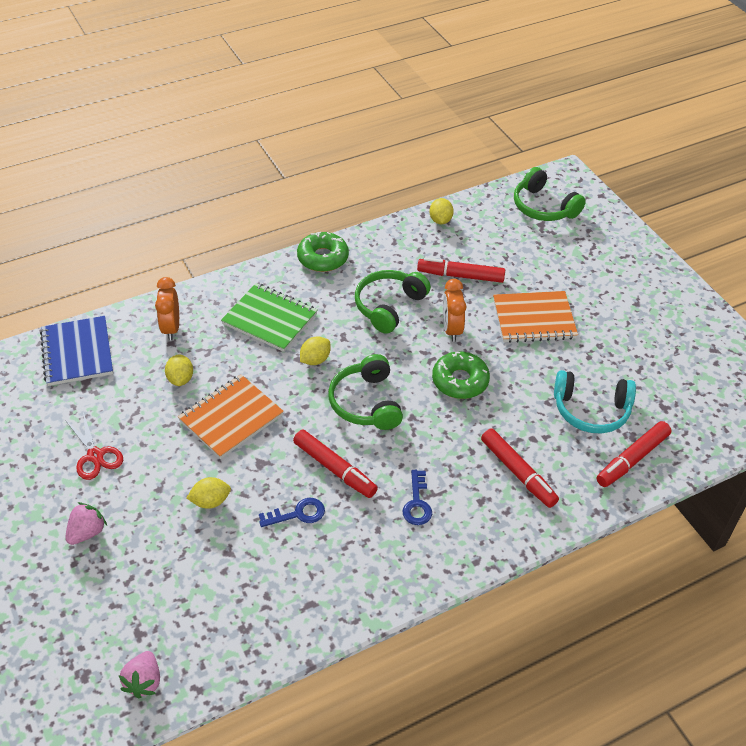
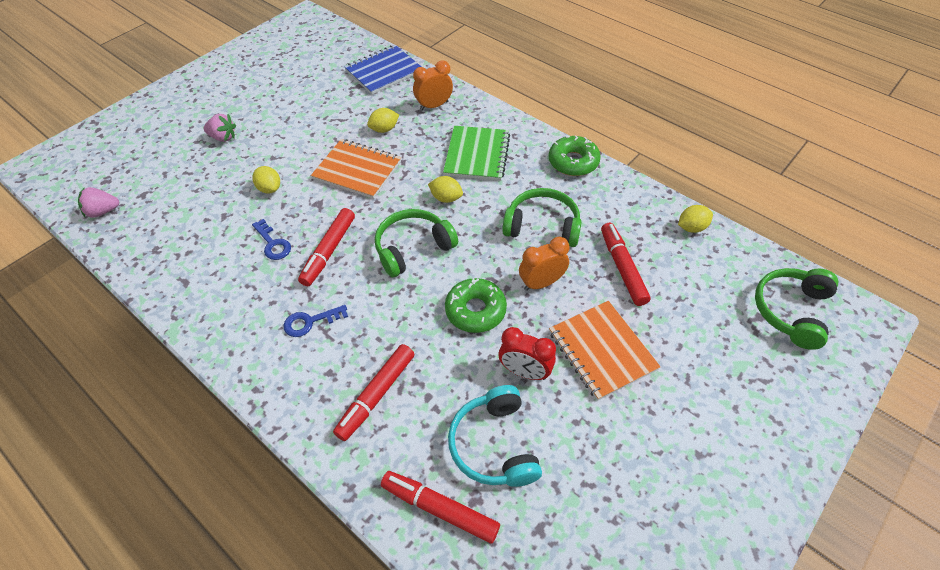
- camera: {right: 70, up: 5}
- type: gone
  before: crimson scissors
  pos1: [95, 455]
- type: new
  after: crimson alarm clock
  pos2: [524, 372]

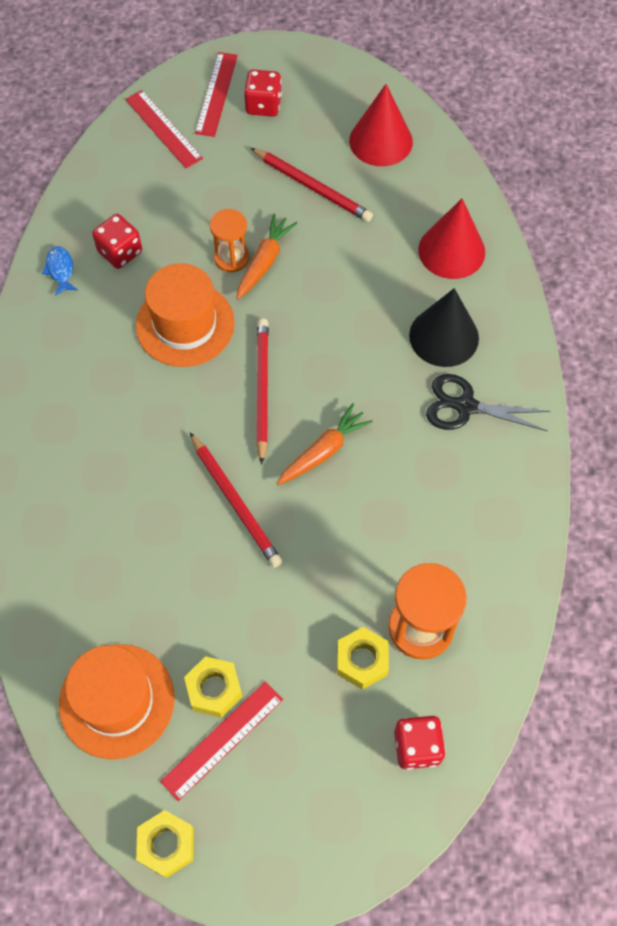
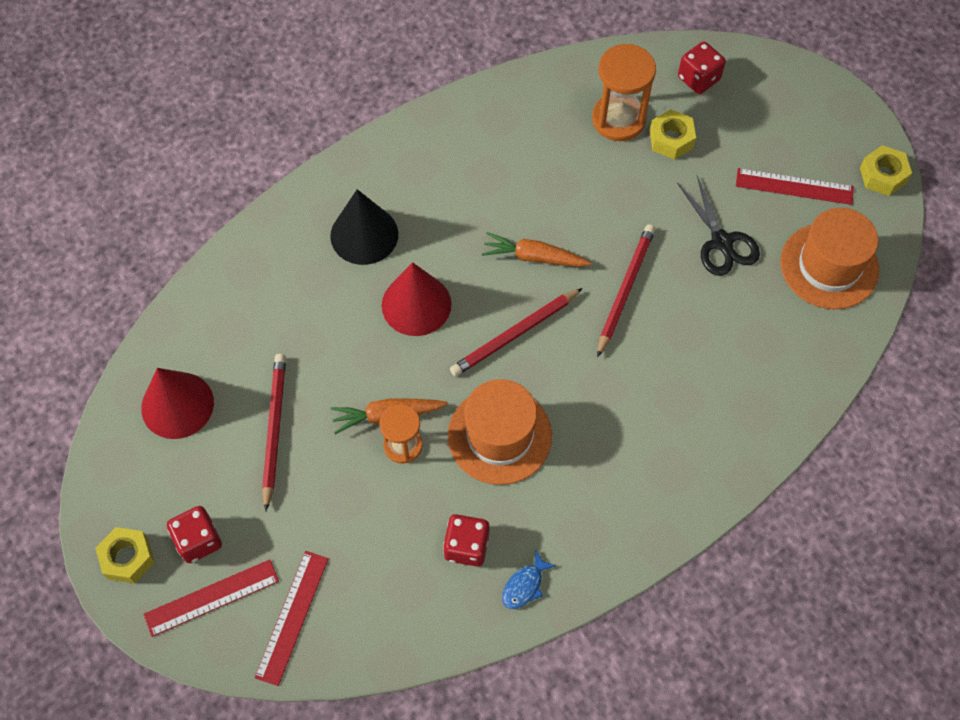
- camera: {right: -125, up: 0}
- type: shifted
  before: golden hexagon nut
  pos1: [214, 689]
  pos2: [127, 558]
- type: shifted
  before: crimson cone shape
  pos1: [451, 251]
  pos2: [416, 304]
- type: shifted
  before: jet-black scissors
  pos1: [465, 406]
  pos2: [721, 242]

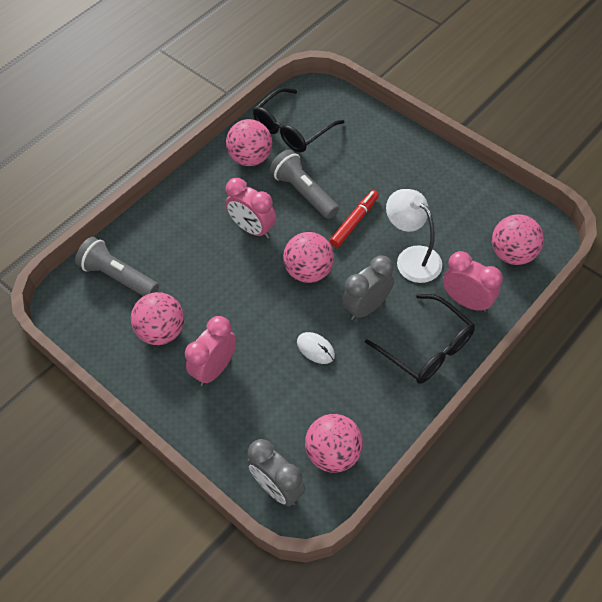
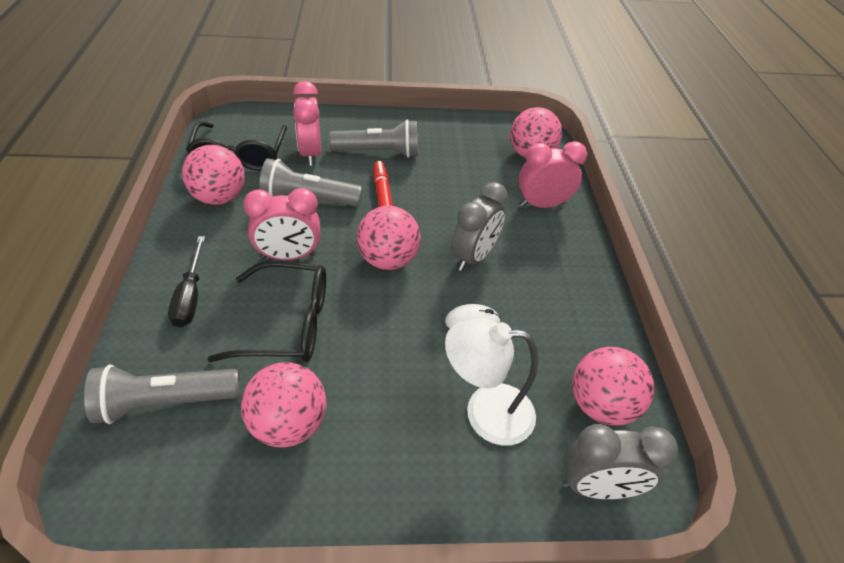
- camera: {right: -50, up: -10}
- type: new
  after: jet-black hand screwdriver
  pos2: [190, 296]
- type: new
  after: gray torch
  pos2: [379, 152]
- type: shifted
  before: pink alarm clock
  pos1: [214, 368]
  pos2: [310, 153]
- type: shifted
  before: jet-black spectacles
  pos1: [426, 347]
  pos2: [285, 323]
- type: shifted
  before: white reading lamp
  pos1: [412, 258]
  pos2: [485, 412]
- type: rotated
  before: gray alarm clock
  pos1: [366, 307]
  pos2: [473, 257]
  turn: -150

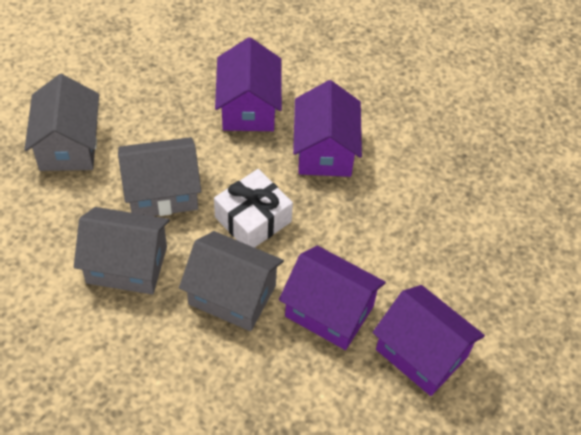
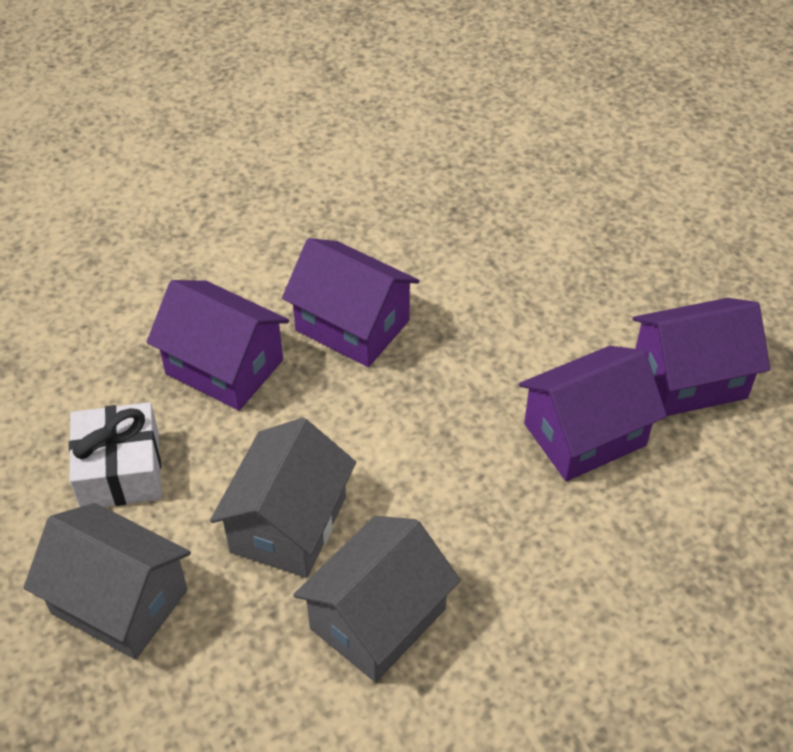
- camera: {right: -55, up: -5}
- type: gone
  before: gray cottage
  pos1: [232, 295]
- type: shifted
  before: white gift
  pos1: [253, 219]
  pos2: [120, 470]

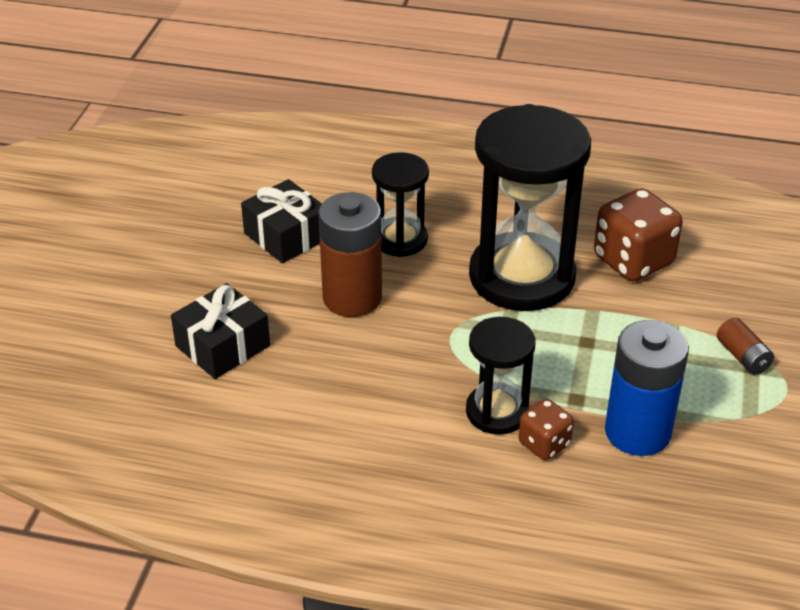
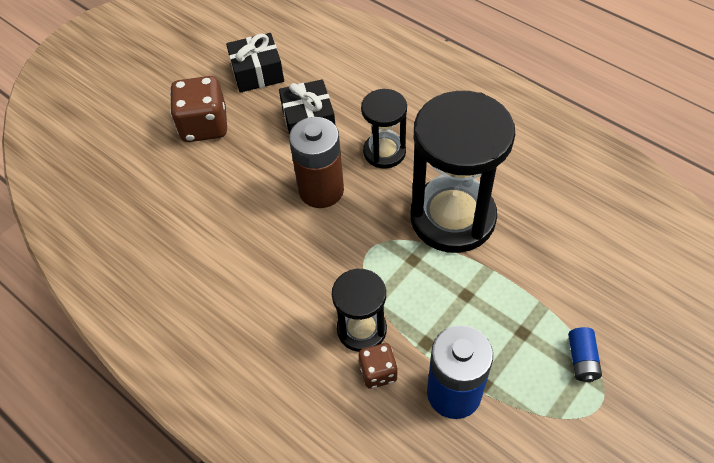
- camera: {right: 30, up: 15}
- type: shifted
  before: jet-black gift
  pos1: [223, 346]
  pos2: [257, 73]
- type: shifted
  before: brown die
  pos1: [633, 260]
  pos2: [204, 126]
- type: repainted
  before: brown battery
  after: blue battery
  pos1: [742, 356]
  pos2: [582, 359]

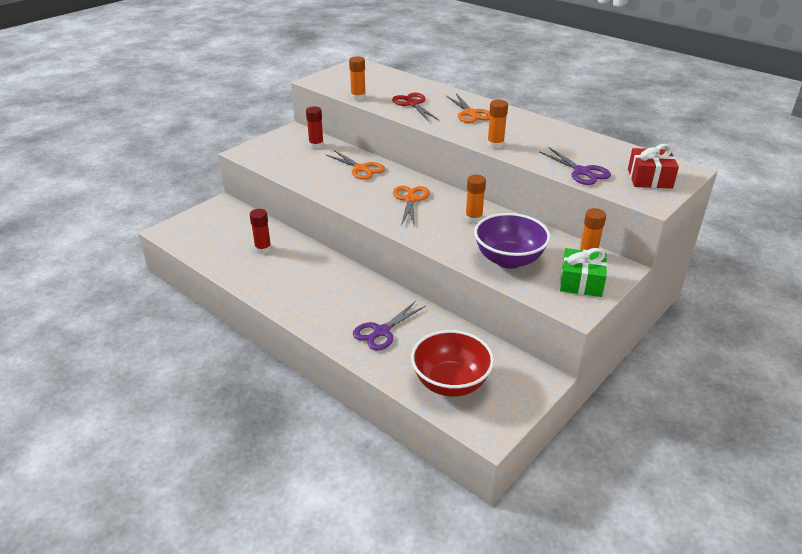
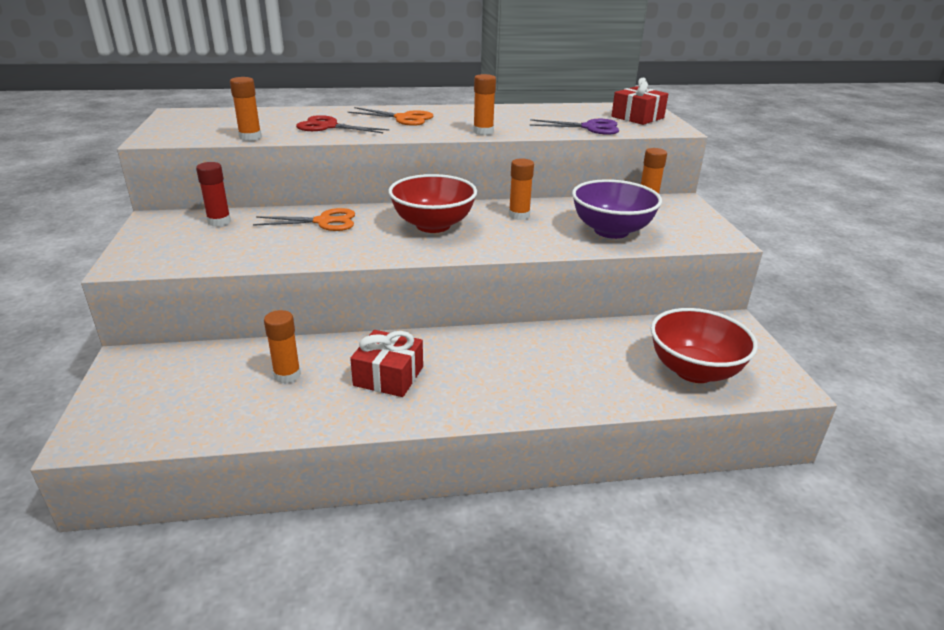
- camera: {right: -50, up: -5}
- type: gone
  before: royal purple scissors
  pos1: [381, 332]
- type: gone
  before: green gift
  pos1: [581, 282]
- type: new
  after: crimson gift
  pos2: [388, 376]
- type: swapped
  before: orange scissors
  after: crimson serving bowl
  pos1: [410, 199]
  pos2: [433, 225]
- type: repainted
  before: crimson glue stick
  after: orange glue stick
  pos1: [263, 249]
  pos2: [287, 375]

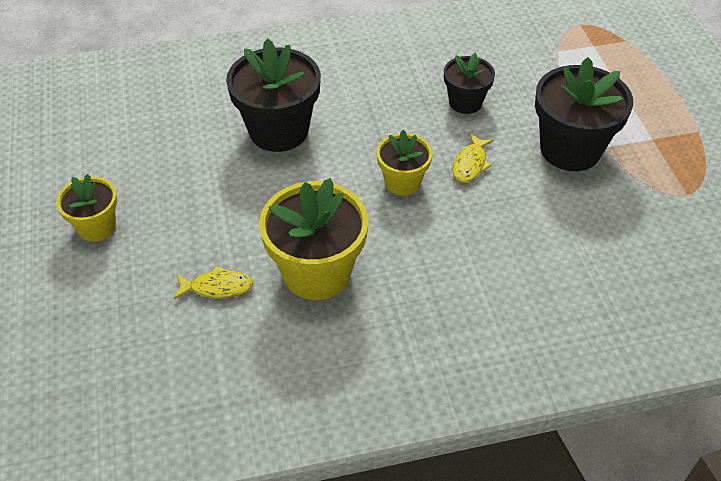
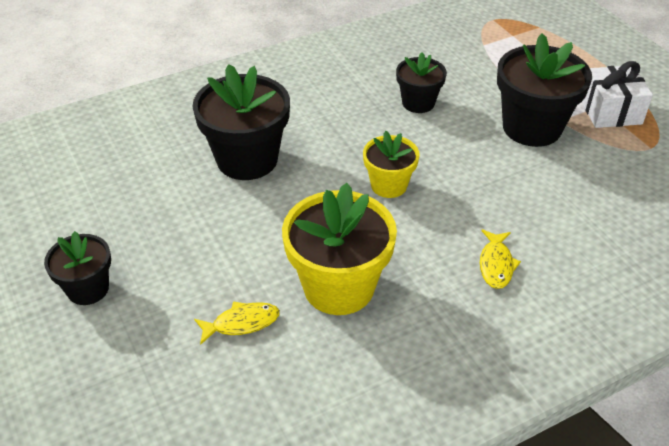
- camera: {right: -15, up: -5}
- type: new
  after: white gift
  pos2: [610, 111]
- type: shifted
  before: golden fish figure
  pos1: [470, 164]
  pos2: [496, 265]
- type: repainted
  before: golden potted plant
  after: jet-black potted plant
  pos1: [97, 227]
  pos2: [88, 289]

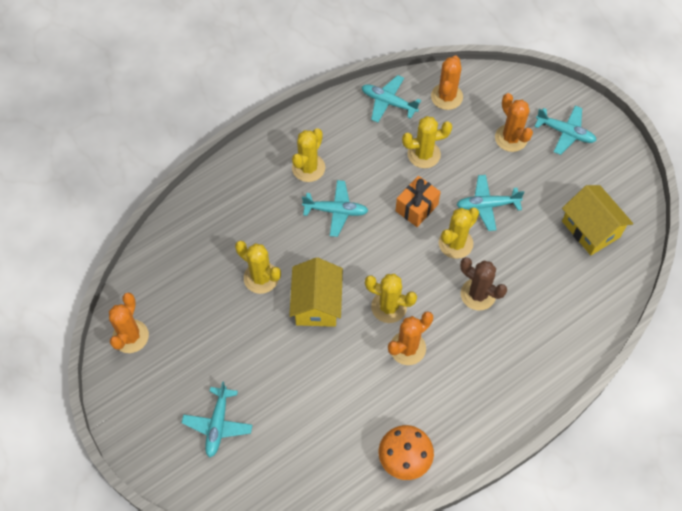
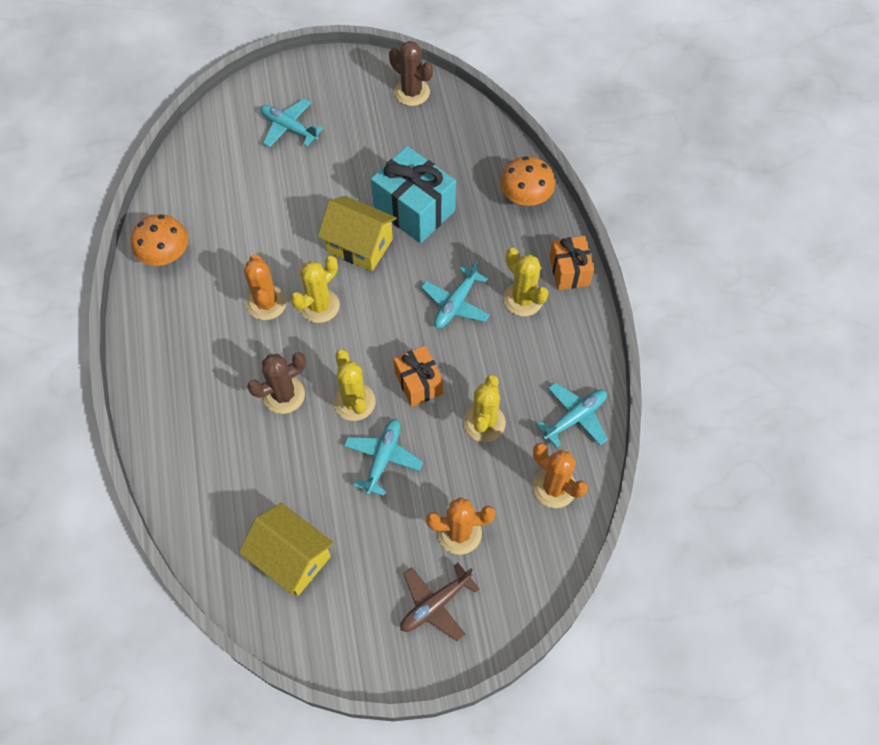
- camera: {right: 115, up: 0}
- type: new
  after: orange toadstool
  pos2: [525, 196]
- type: new
  after: orange gift
  pos2: [569, 271]
- type: swapped
  before: golden cactus
  after: teal gift
  pos1: [261, 278]
  pos2: [414, 209]
- type: repainted
  before: orange cactus
  after: brown cactus
  pos1: [130, 336]
  pos2: [412, 92]
- type: repainted
  before: teal plane
  after: brown plane
  pos1: [565, 133]
  pos2: [435, 605]
- type: rotated
  before: golden cottage
  pos1: [590, 229]
  pos2: [291, 558]
  turn: 45

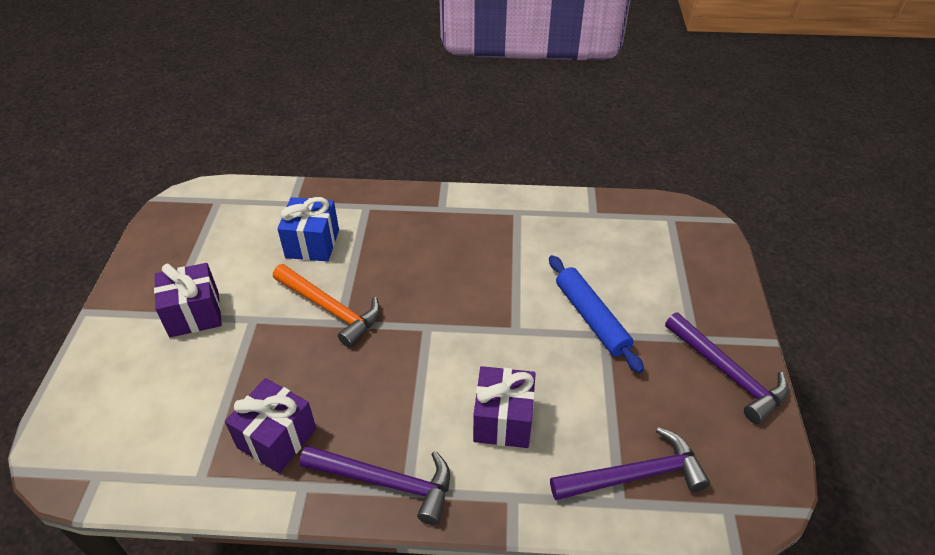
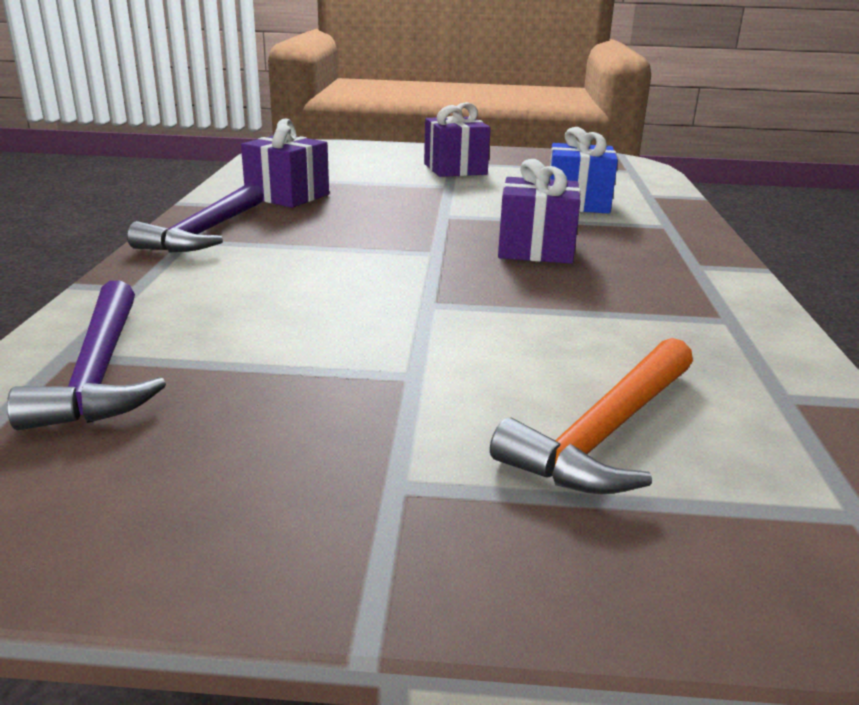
- camera: {right: 90, up: -20}
- type: gone
  before: blue rolling pin
  pos1: [591, 318]
- type: gone
  before: royal purple hammer
  pos1: [727, 373]
- type: shifted
  before: orange hammer
  pos1: [330, 309]
  pos2: [605, 432]
- type: shifted
  before: royal purple gift
  pos1: [503, 420]
  pos2: [535, 249]

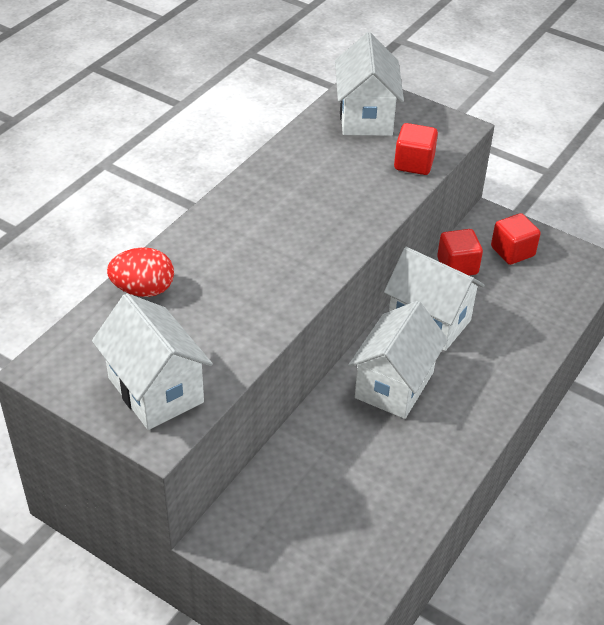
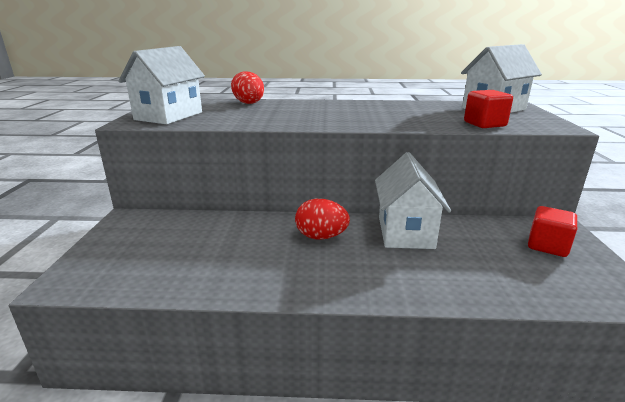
- camera: {right: 60, up: -20}
- type: gone
  before: crimson block
  pos1: [457, 266]
- type: swapped
  before: white cottage
  after: crimson egg shape
  pos1: [394, 385]
  pos2: [321, 237]

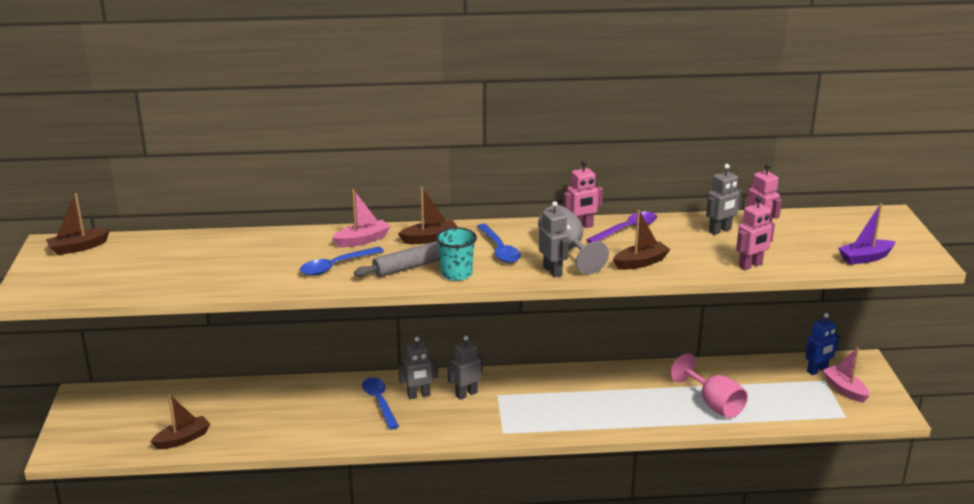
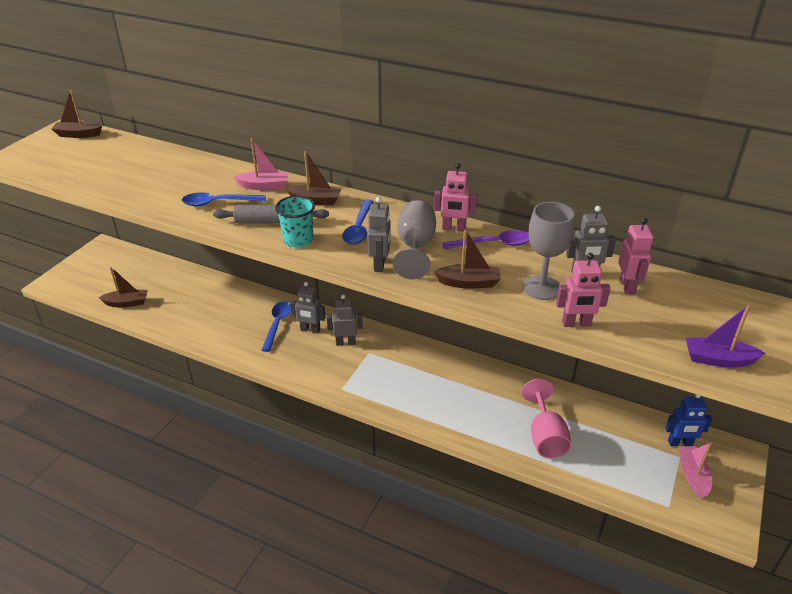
- camera: {right: 30, up: 10}
- type: new
  after: gray chalice
  pos2: [541, 288]

